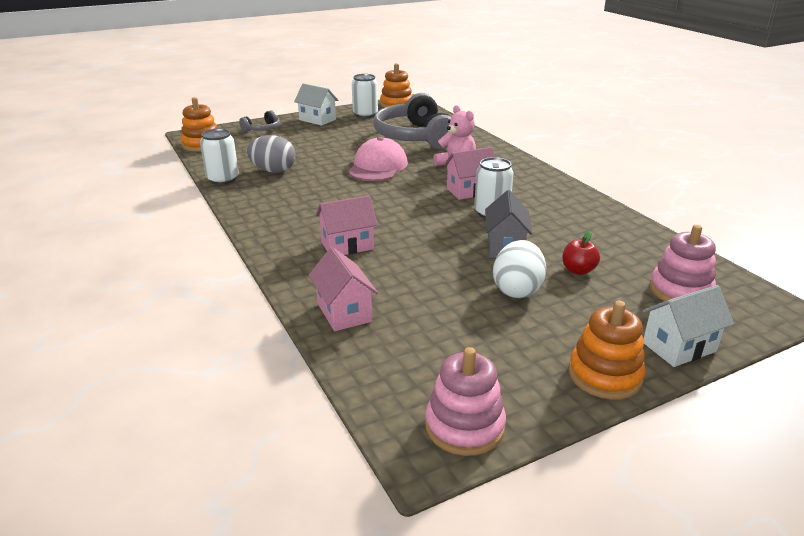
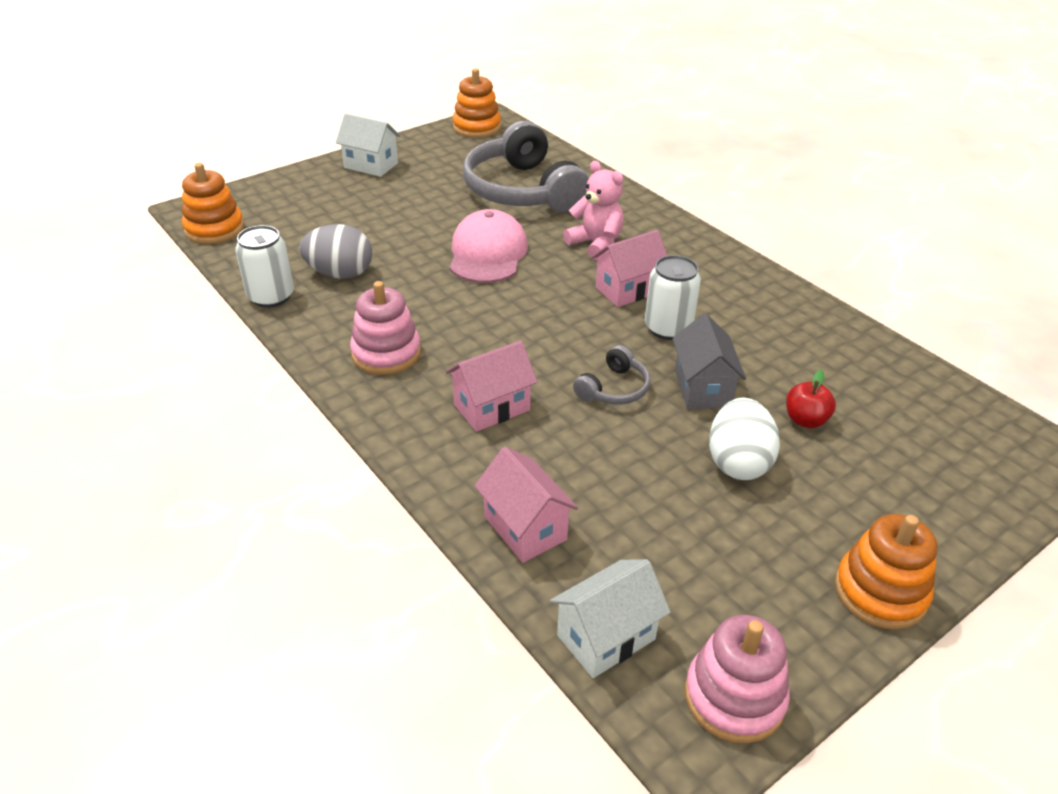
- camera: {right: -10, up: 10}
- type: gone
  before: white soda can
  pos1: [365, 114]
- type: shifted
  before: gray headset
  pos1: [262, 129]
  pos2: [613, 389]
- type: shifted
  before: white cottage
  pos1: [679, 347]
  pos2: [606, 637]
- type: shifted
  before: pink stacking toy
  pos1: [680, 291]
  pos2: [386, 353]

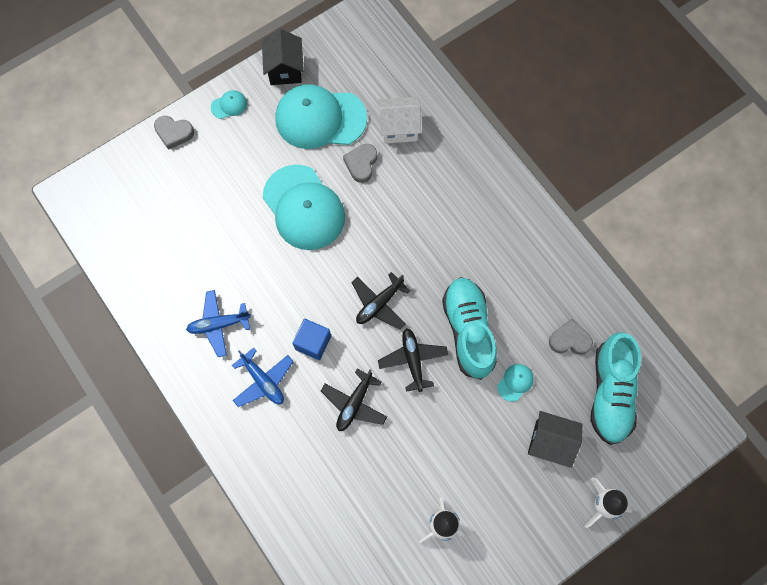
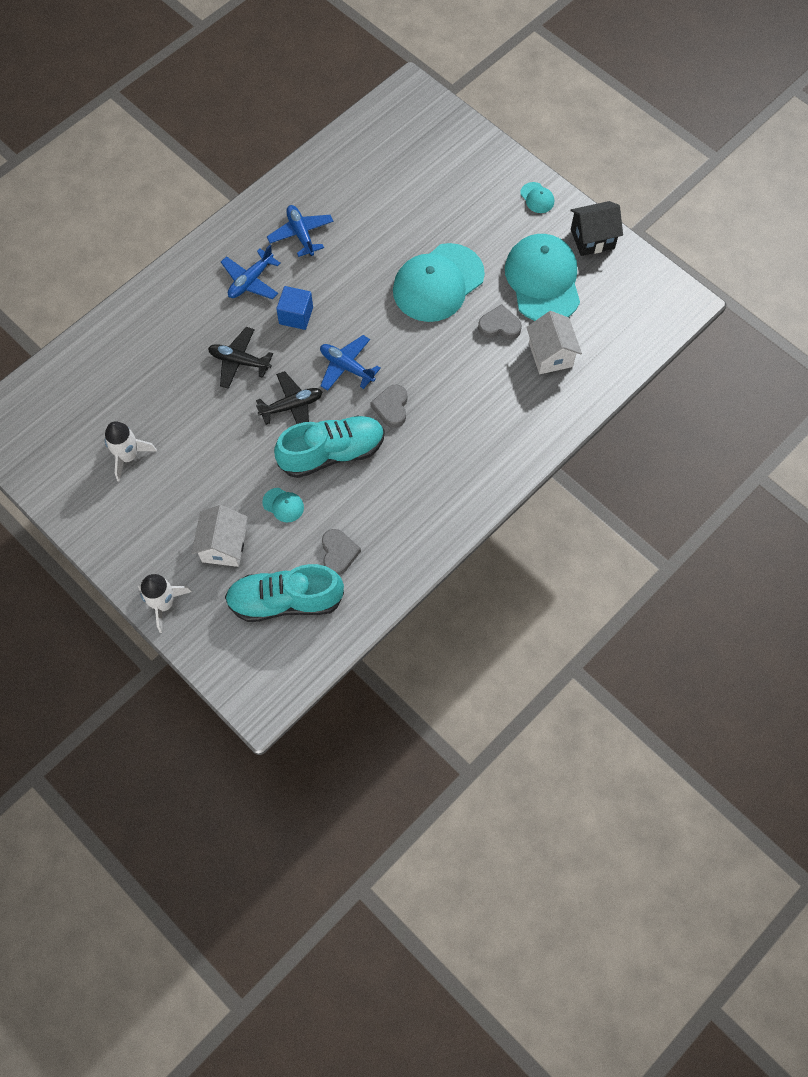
- camera: {right: 80, up: -5}
- type: shifted
  before: gray love heart
  pos1: [174, 133]
  pos2: [391, 408]
- type: repainted
  before: jet-black plane
  after: blue plane
  pos1: [379, 304]
  pos2: [346, 367]
- type: repainted
  before: jet-black cottage
  after: white cottage
  pos1: [550, 442]
  pos2: [224, 546]

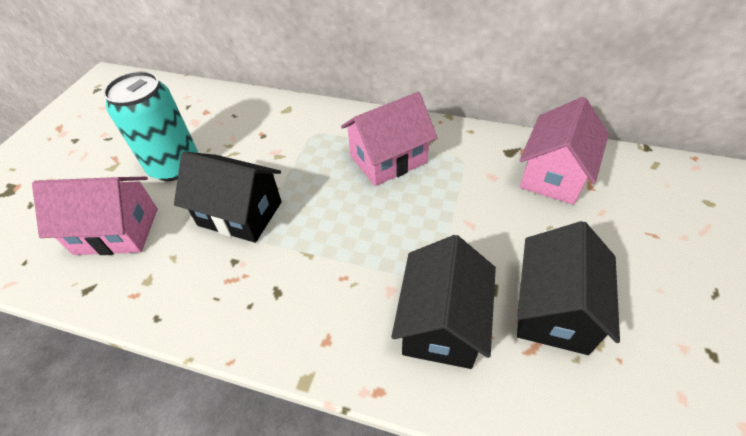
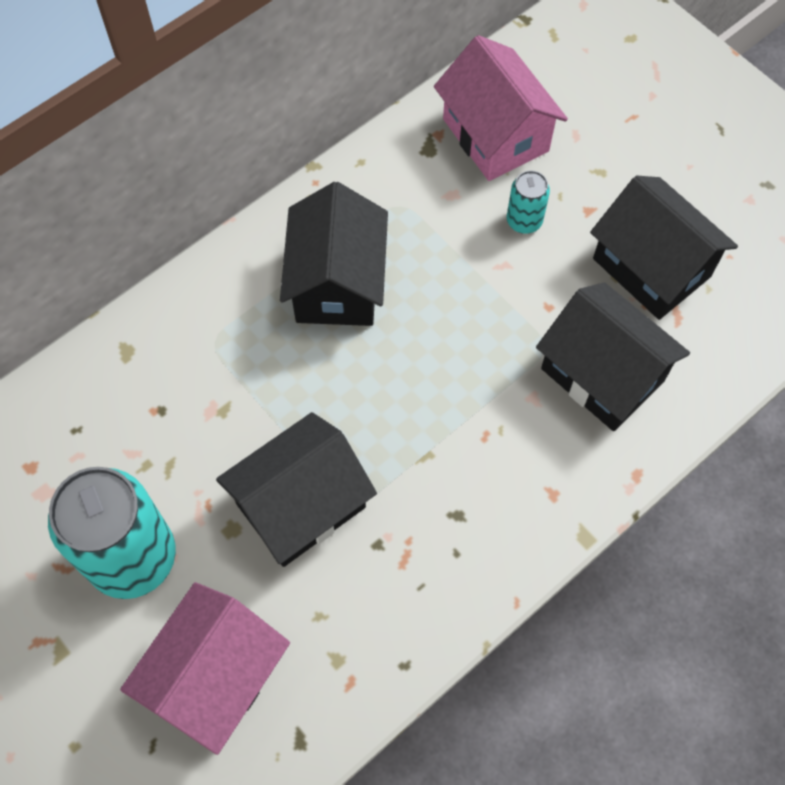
- camera: {right: -60, up: 15}
- type: new
  after: teal soda can
  pos2: [524, 221]
- type: repainted
  before: pink cottage
  after: jet-black cottage
  pos1: [388, 159]
  pos2: [337, 283]

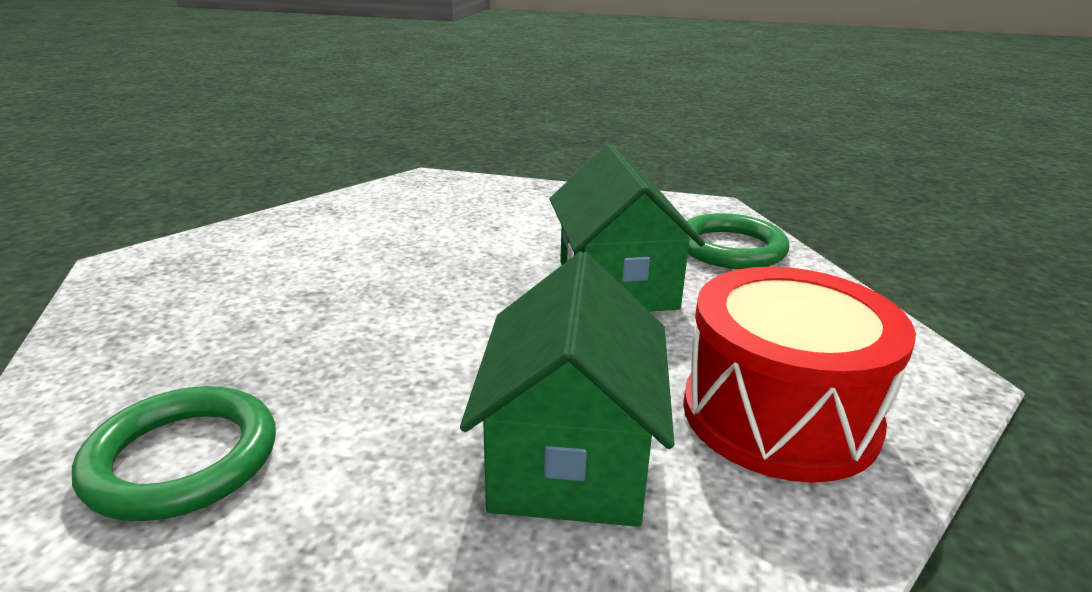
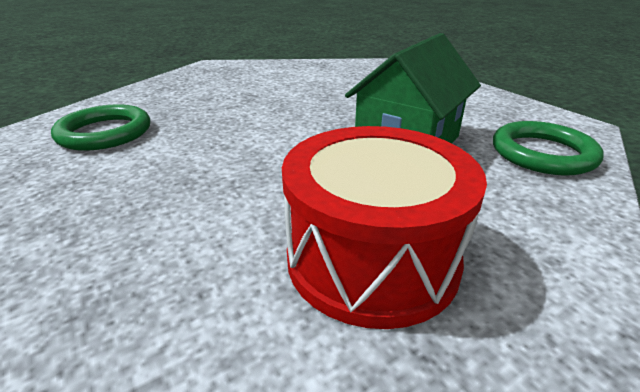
- camera: {right: 45, up: 5}
- type: gone
  before: green cottage
  pos1: [569, 457]

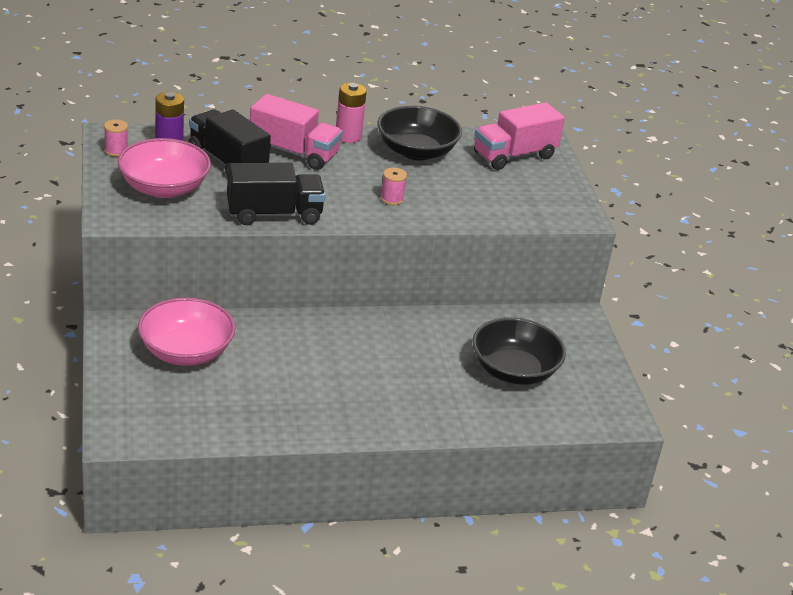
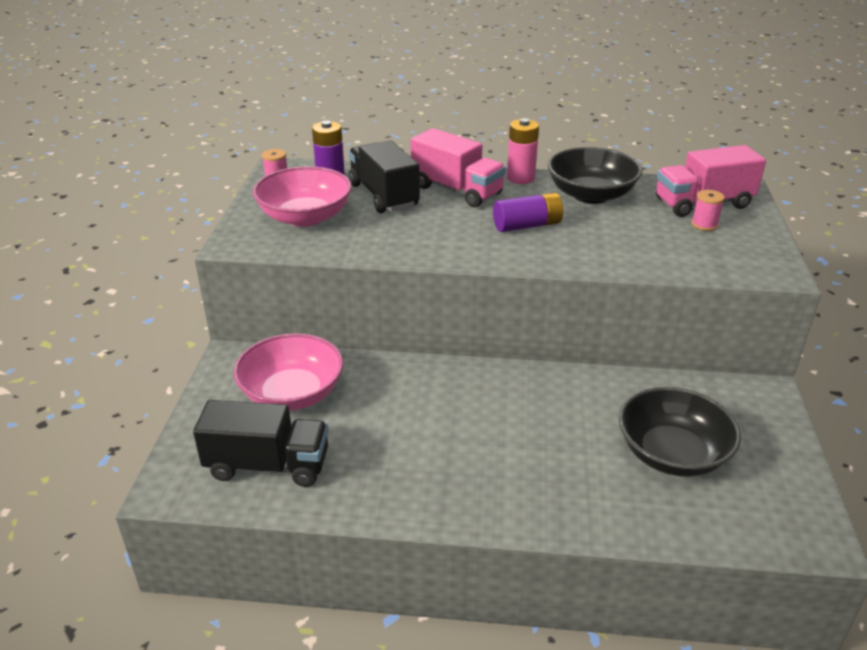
- camera: {right: 20, up: 0}
- type: new
  after: royal purple battery
  pos2: [527, 225]
- type: shifted
  before: jet-black toy truck
  pos1: [274, 214]
  pos2: [268, 465]
- type: shifted
  before: pink bobbin
  pos1: [392, 199]
  pos2: [704, 224]

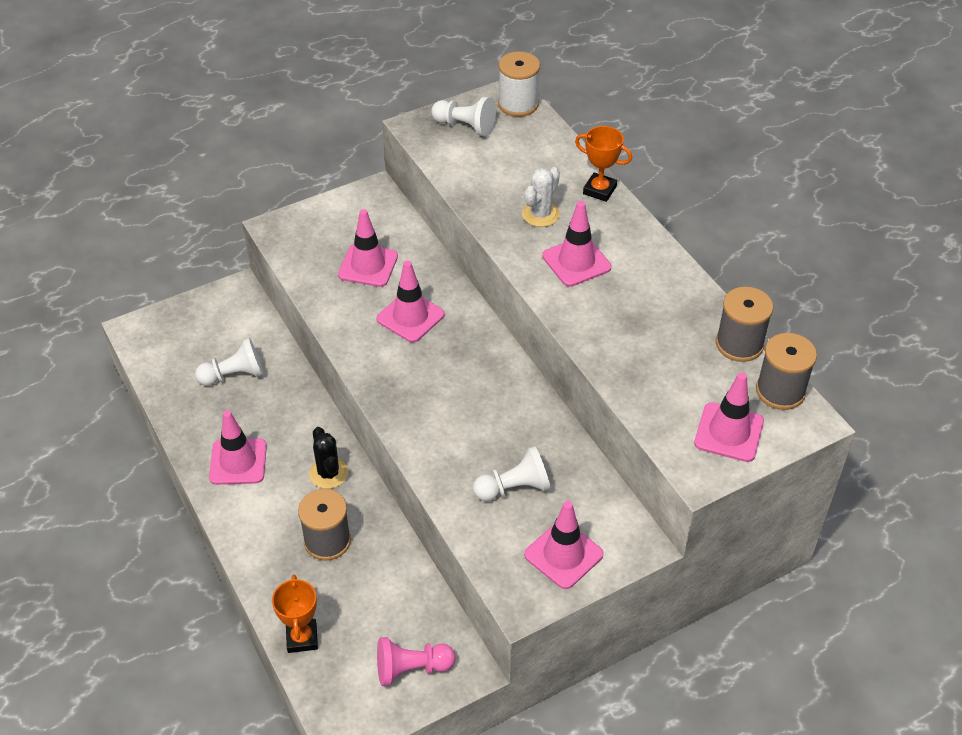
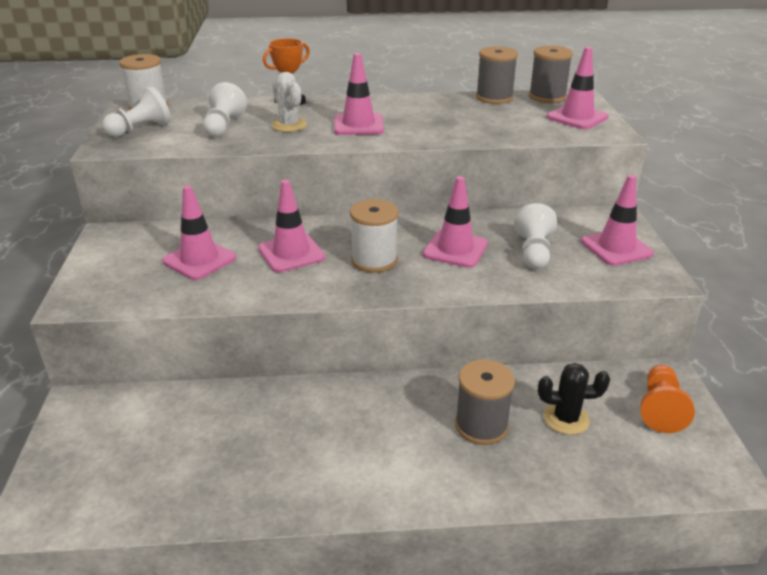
- camera: {right: -65, up: -15}
- type: gone
  before: orange prize cup
  pos1: [302, 638]
- type: new
  after: white bobbin
  pos2: [374, 260]
- type: shifted
  before: white chess pawn
  pos1: [234, 375]
  pos2: [223, 126]
- type: shifted
  before: pink safety cone
  pos1: [238, 462]
  pos2: [455, 249]
- type: shifted
  before: jet-black cactus
  pos1: [328, 473]
  pos2: [566, 418]
- type: repainted
  before: pink chess pawn
  after: orange chess pawn
  pos1: [411, 668]
  pos2: [660, 409]

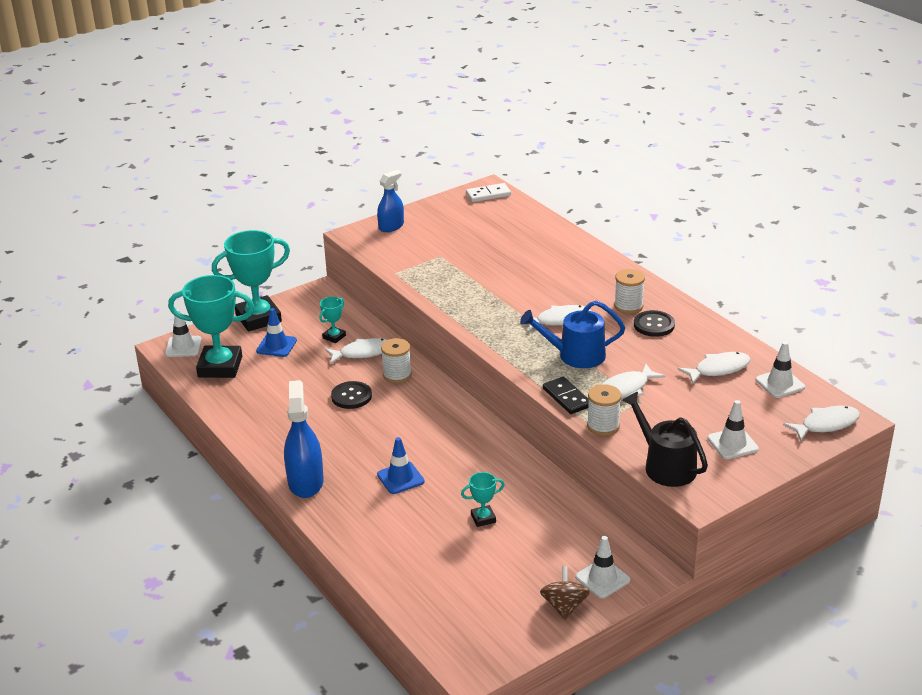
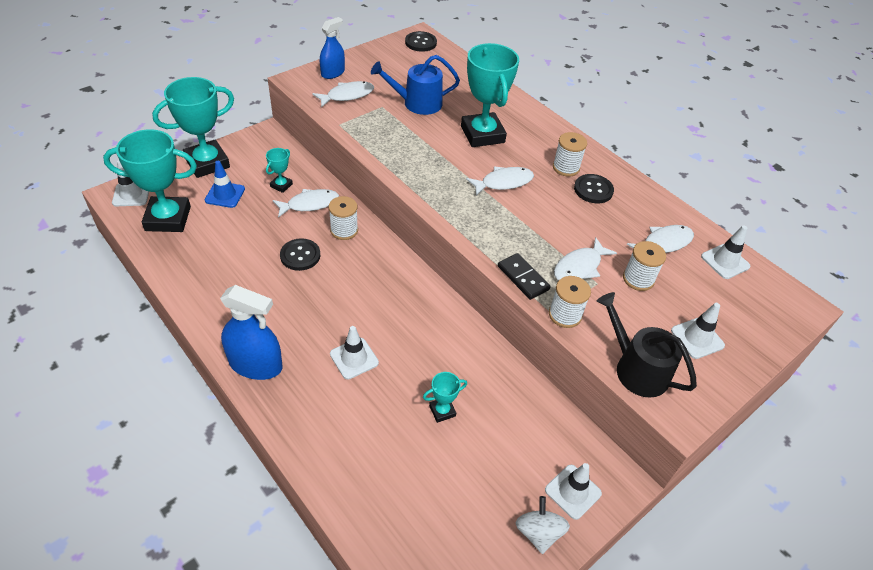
- camera: {right: -10, up: 15}
- type: new
  after: teal prize cup
  pos2: [482, 134]
- type: new
  after: white bobbin
  pos2: [638, 279]
- type: shifted
  before: blue watering pot
  pos1: [576, 355]
  pos2: [417, 103]
- type: shifted
  before: white fish figure
  pos1: [826, 424]
  pos2: [347, 95]
- type: swapped
  before: white domino
  after: jet-black sewing button
  pos1: [488, 195]
  pos2: [420, 43]
- type: repainted
  before: blue safety cone
  after: white safety cone
  pos1: [400, 478]
  pos2: [354, 358]
- type: repainted
  before: brown spinning top
  after: white spinning top
  pos1: [564, 606]
  pos2: [538, 532]
- type: rotated
  before: blue sprayer
  pos1: [305, 482]
  pos2: [255, 364]
  turn: 120

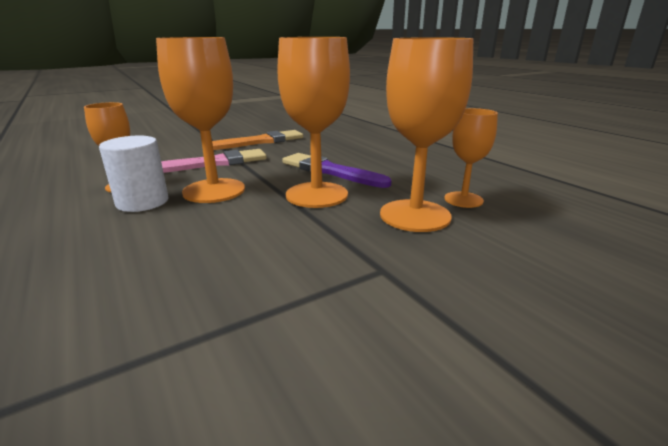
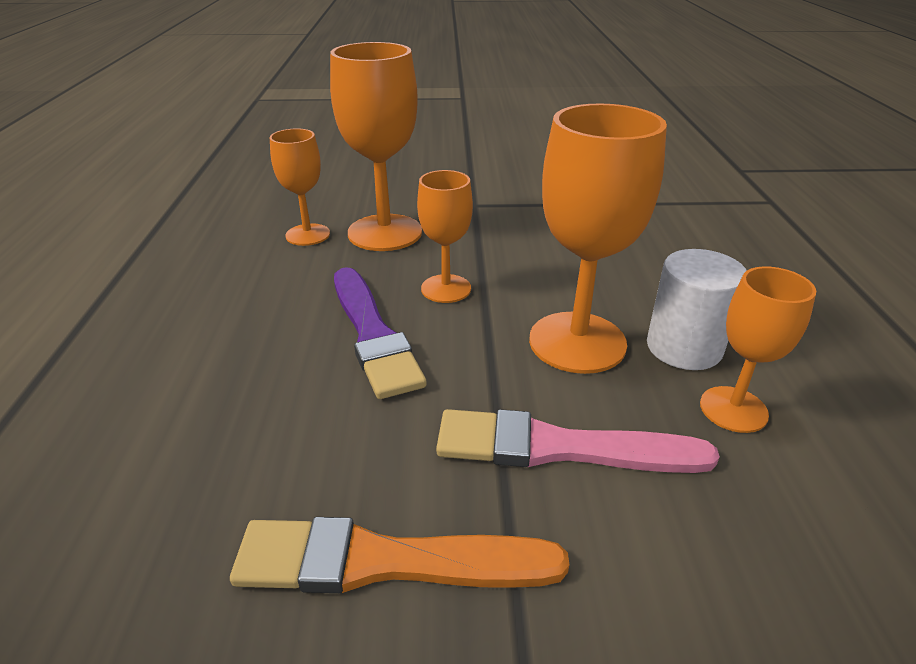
- camera: {right: -150, up: 10}
- type: scaled
  before: orange chalice
  pos1: [316, 195]
  pos2: [446, 289]
  scale: 0.59

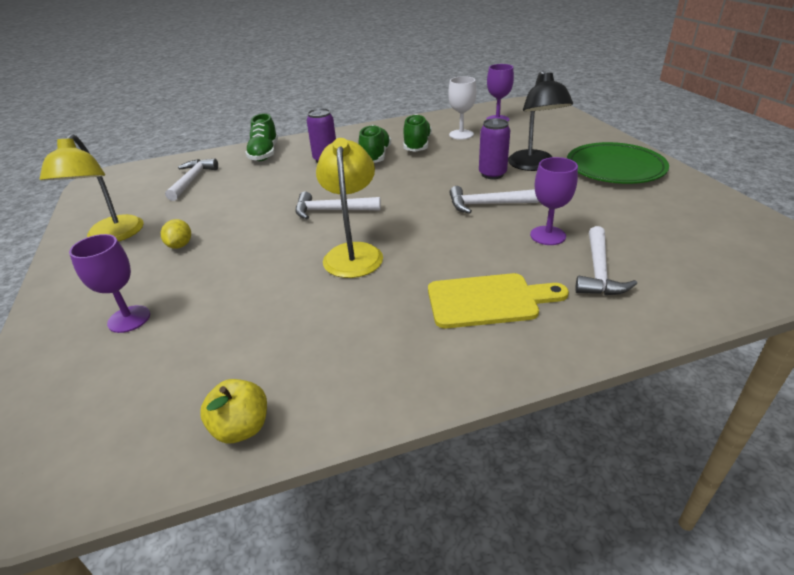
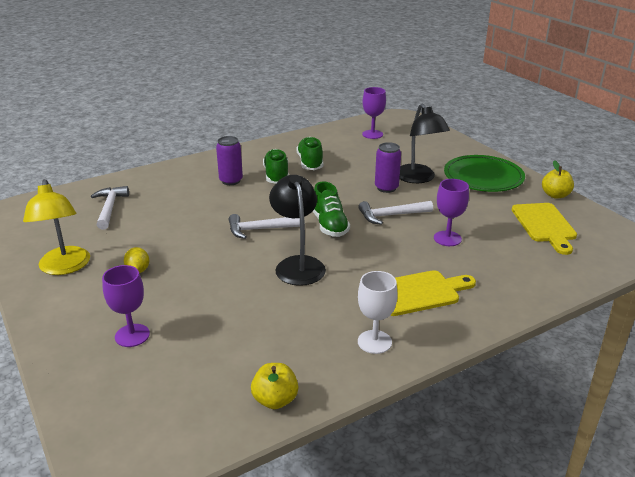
- camera: {right: -15, up: -5}
- type: gone
  before: white hammer
  pos1: [598, 272]
- type: new
  after: golden bread board
  pos2: [544, 225]
- type: new
  after: golden apple
  pos2: [555, 195]
- type: shifted
  before: green lace-up shoe
  pos1: [264, 153]
  pos2: [329, 225]
- type: shifted
  before: white chalice
  pos1: [461, 134]
  pos2: [374, 342]
- type: repainted
  before: golden reading lamp
  after: jet-black reading lamp
  pos1: [353, 253]
  pos2: [298, 264]

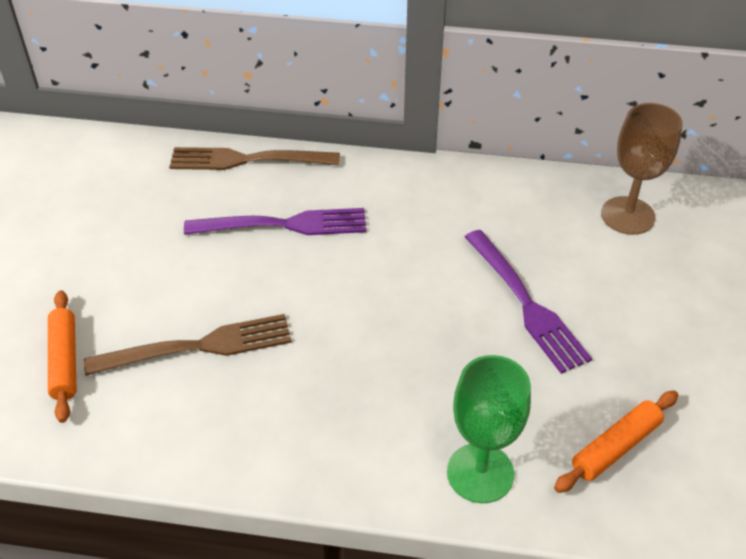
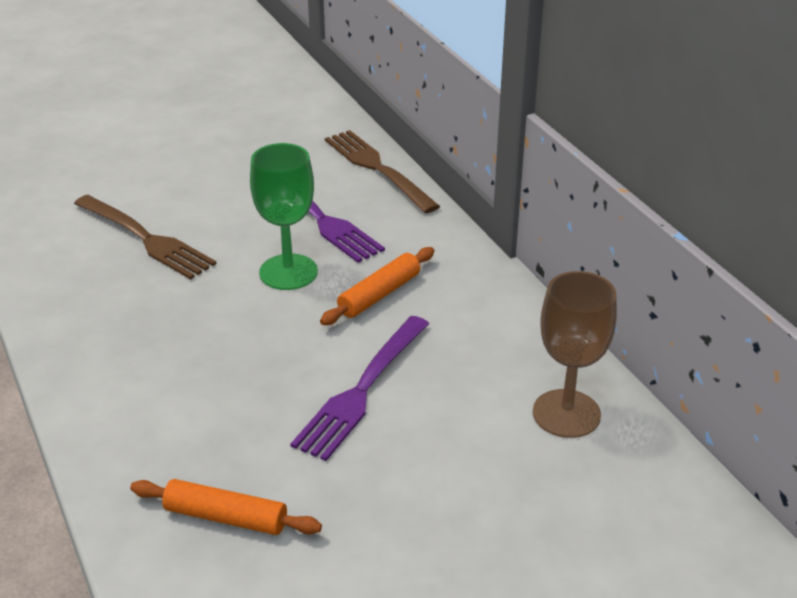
- camera: {right: 55, up: -10}
- type: shifted
  before: orange rolling pin
  pos1: [65, 360]
  pos2: [379, 294]
- type: shifted
  before: green chalice
  pos1: [480, 473]
  pos2: [288, 272]

